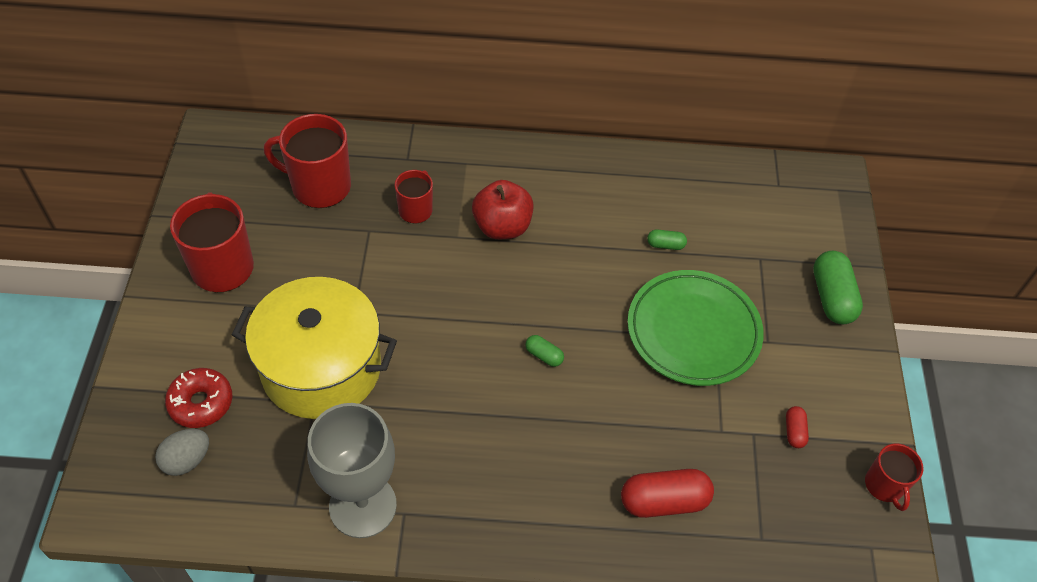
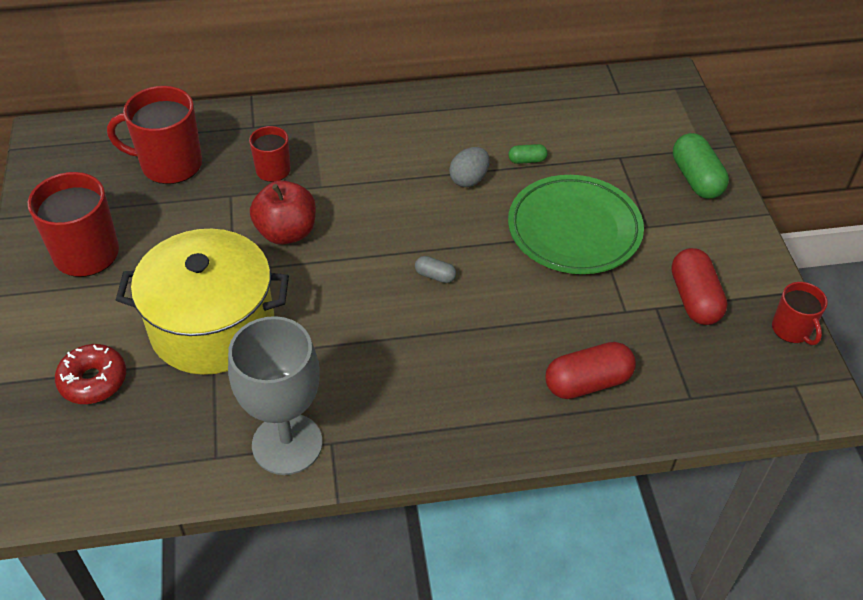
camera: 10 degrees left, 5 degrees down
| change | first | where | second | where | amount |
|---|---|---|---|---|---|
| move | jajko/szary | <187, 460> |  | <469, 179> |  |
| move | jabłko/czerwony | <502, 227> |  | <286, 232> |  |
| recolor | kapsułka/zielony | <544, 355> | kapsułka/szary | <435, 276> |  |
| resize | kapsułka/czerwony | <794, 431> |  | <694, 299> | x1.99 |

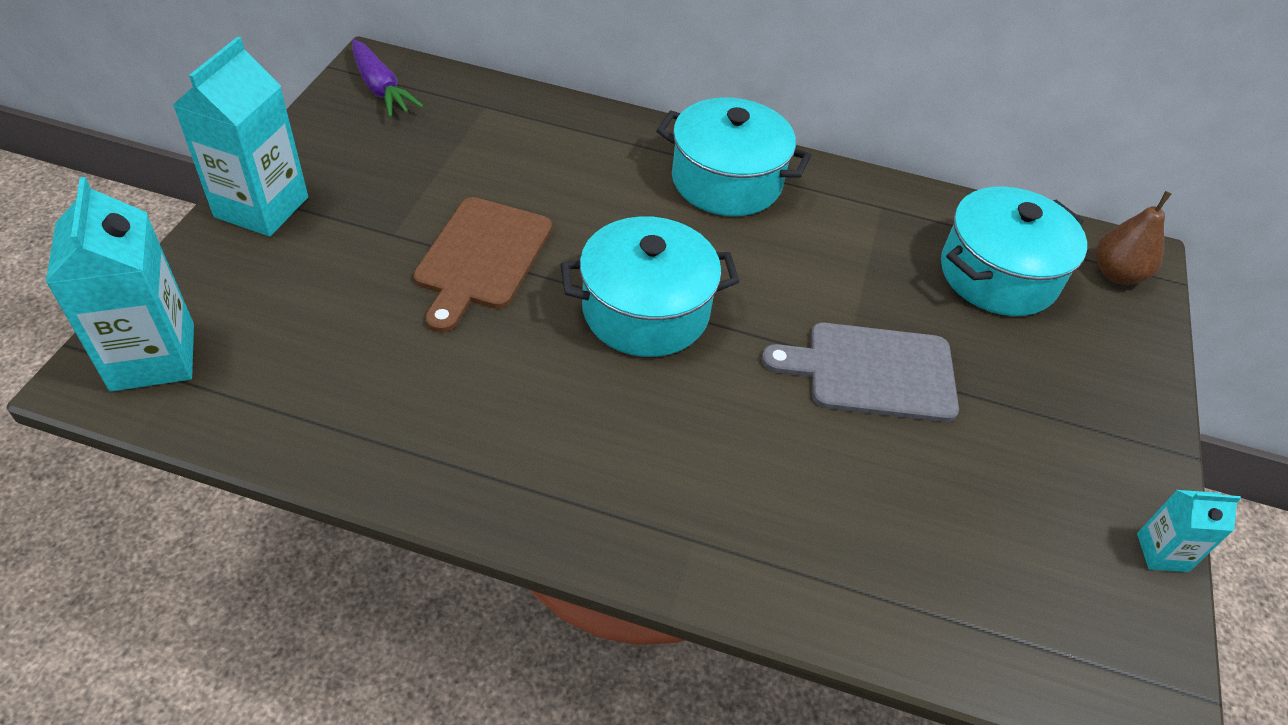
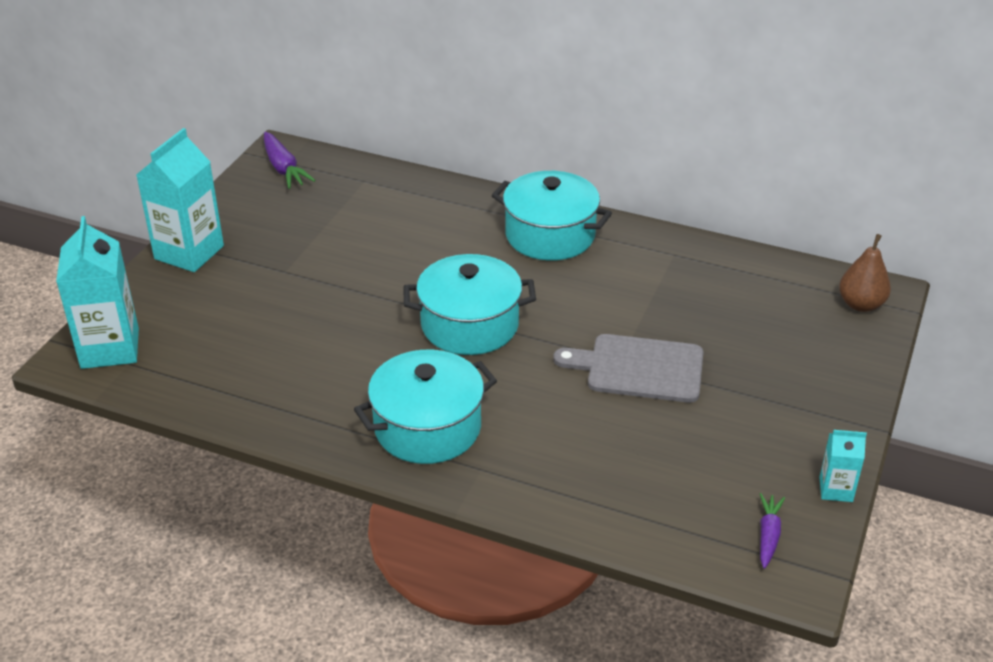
camera: 10 degrees right, 10 degrees down
| change | first | where | second | where | amount |
|---|---|---|---|---|---|
| delete | deska do krojenia/brązowy | <482, 258> |  |  |  |
| insert |  |  | marchewka/fioletowy | <768, 535> |  |
| move | garnek/turkusowy | <998, 275> |  | <427, 427> |  |

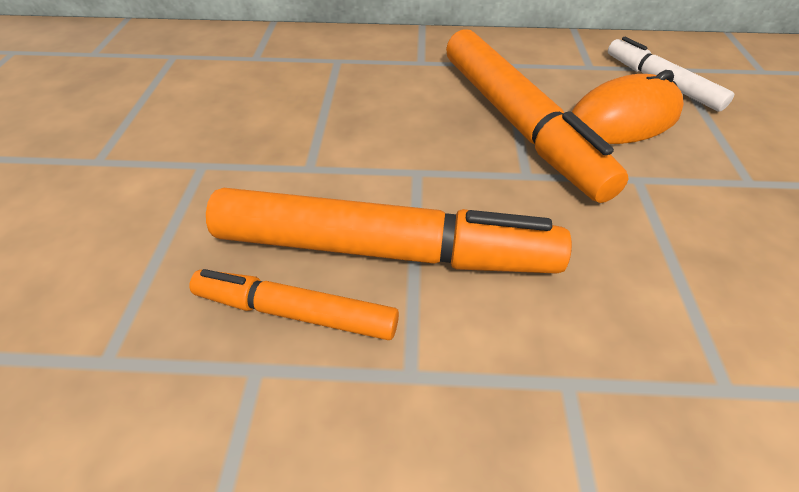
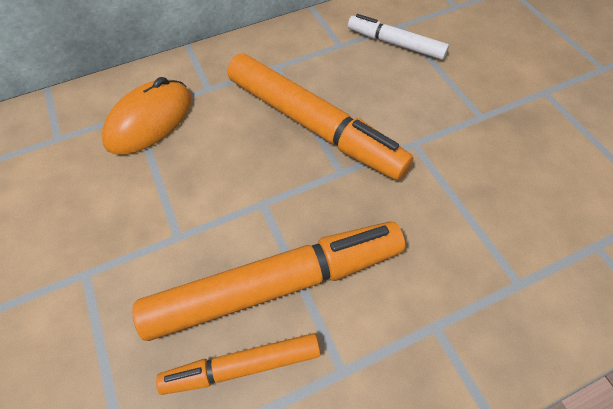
camera: 25 degrees left, 10 degrees up
| change | first | where | second | where | amount |
|---|---|---|---|---|---|
| move | myszka/pomarańczowy | <623, 119> |  | <150, 120> |  |

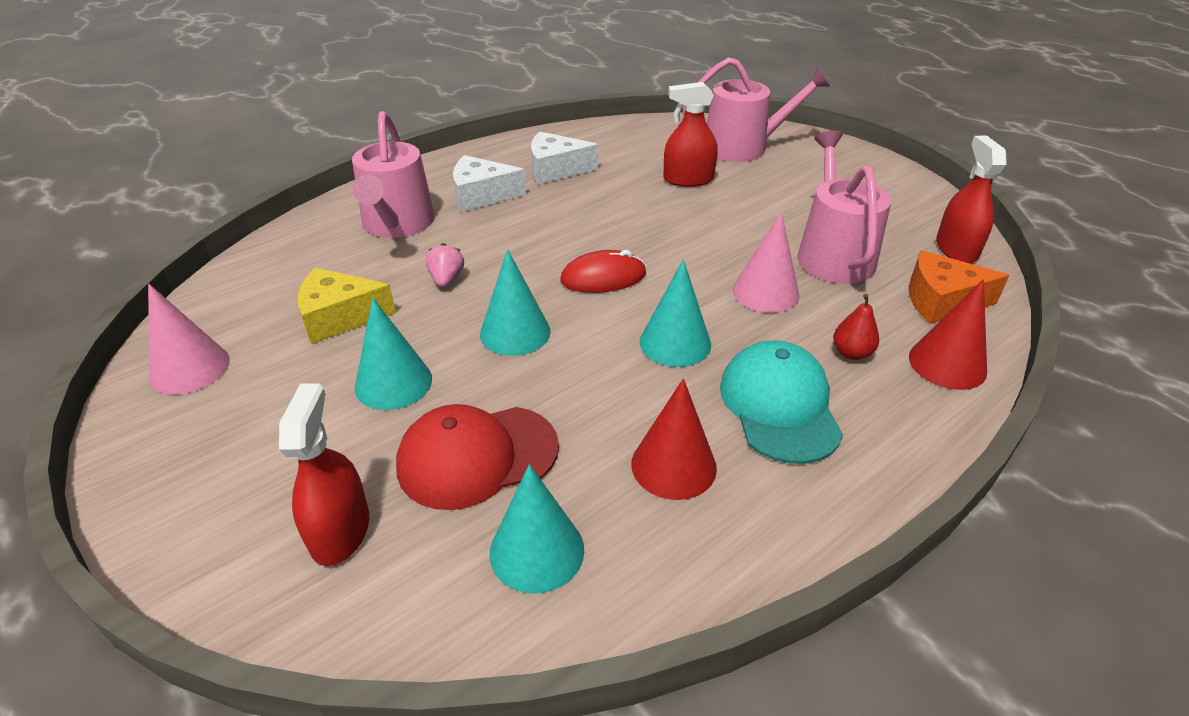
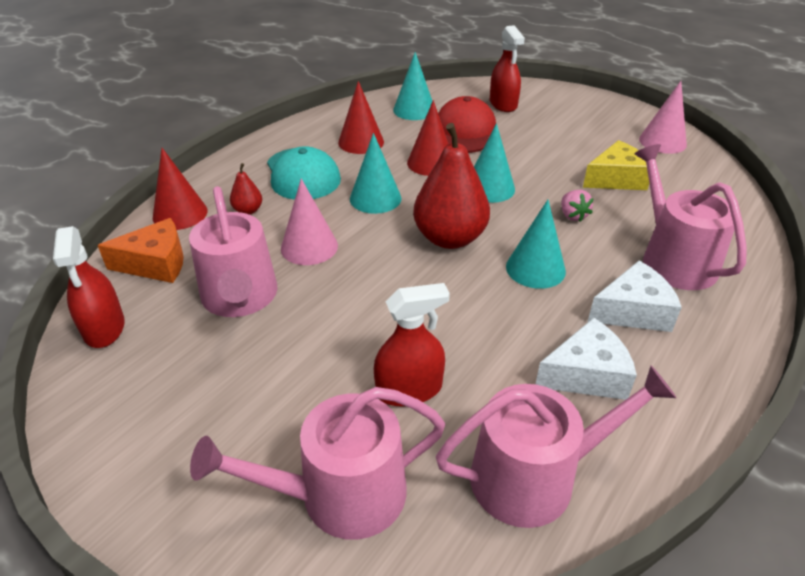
camera: 165 degrees right, 0 degrees up
| change | first | where | second | where | amount |
|---|---|---|---|---|---|
| insert |  |  | stożek/czerwony | <431, 163> |  |
| insert |  |  | konewka/różowy | <535, 476> |  |
| move | stożek/turkusowy | <393, 383> |  | <535, 269> |  |
| replace | myszka/czerwony | <603, 277> | gruszka/czerwony | <449, 238> |  |
| rotate | czapka/czerwony | <477, 456> |  | <464, 132> | 45 degrees counterclockwise |

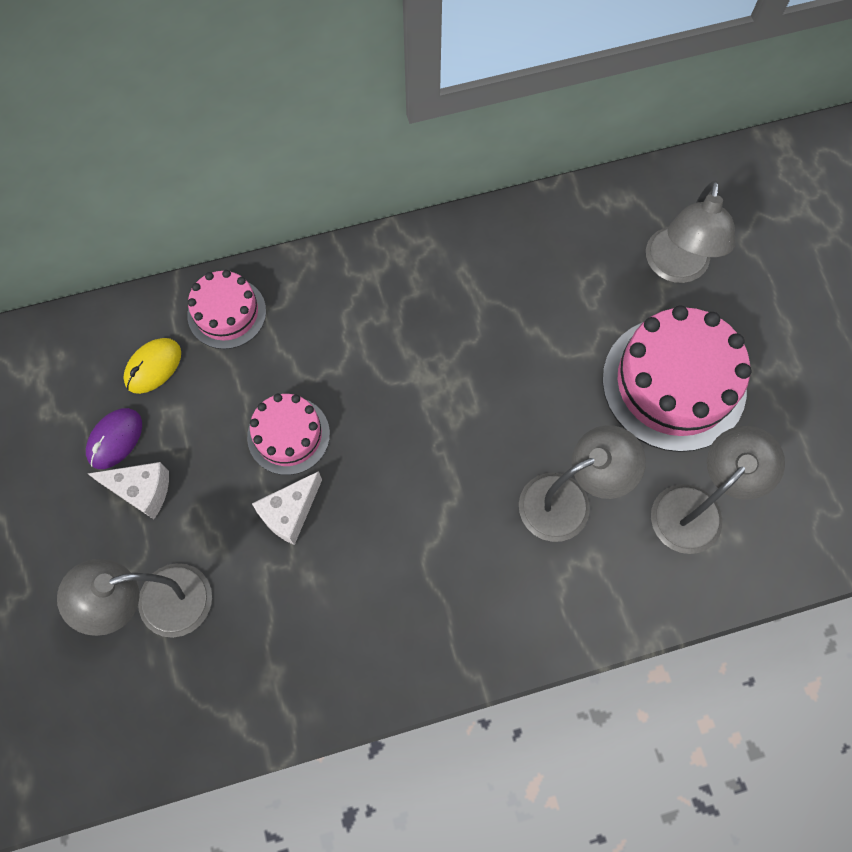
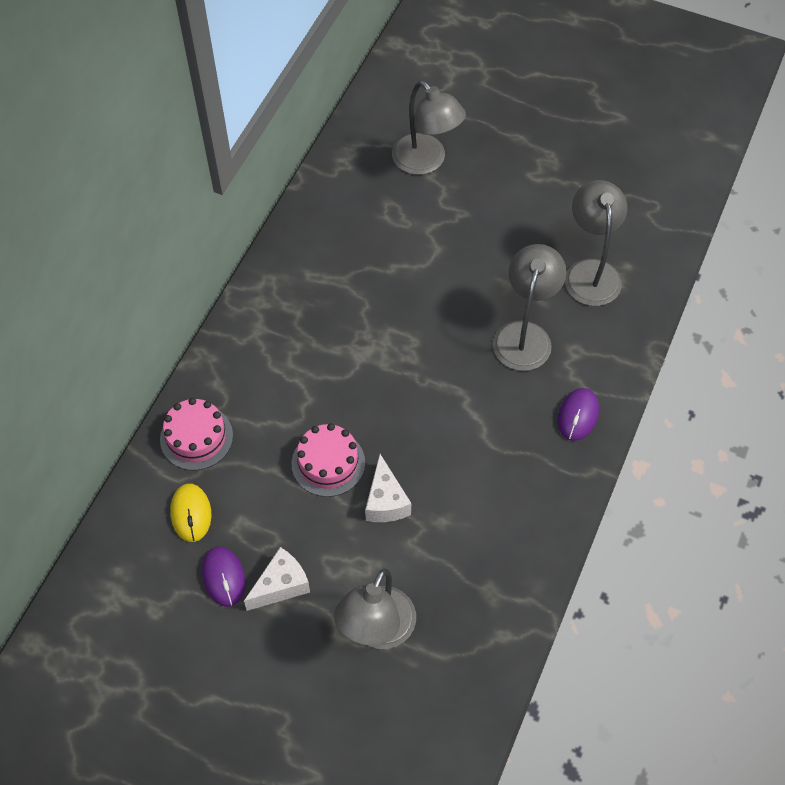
camera: 50 degrees left, 10 degrees down
| change | first | where | second | where | amount |
|---|---|---|---|---|---|
| delete | tort/różowy | <674, 383> |  |  |  |
| insert |  |  | myszka/fioletowy | <578, 415> |  |

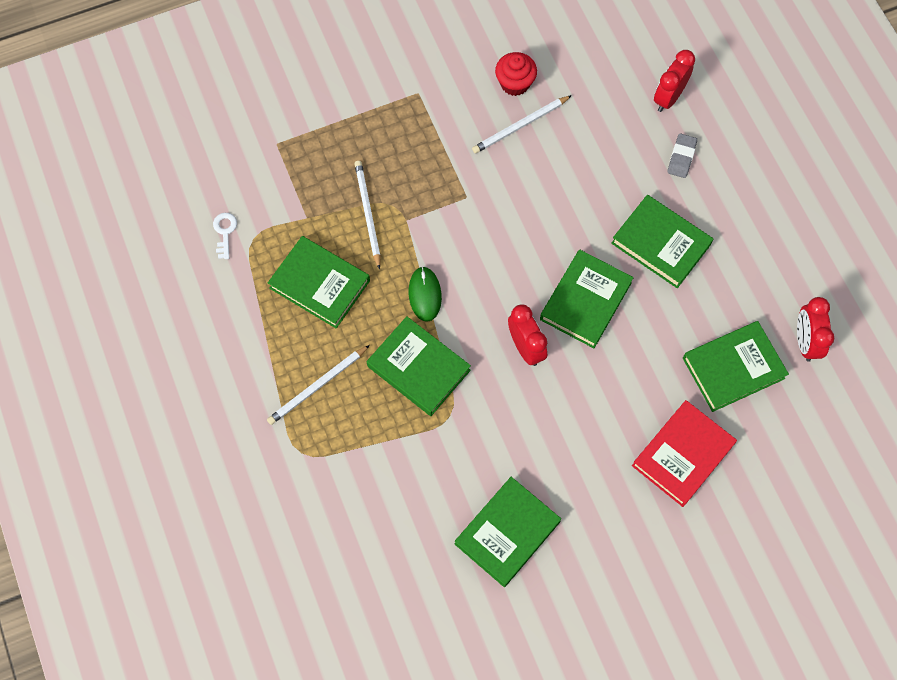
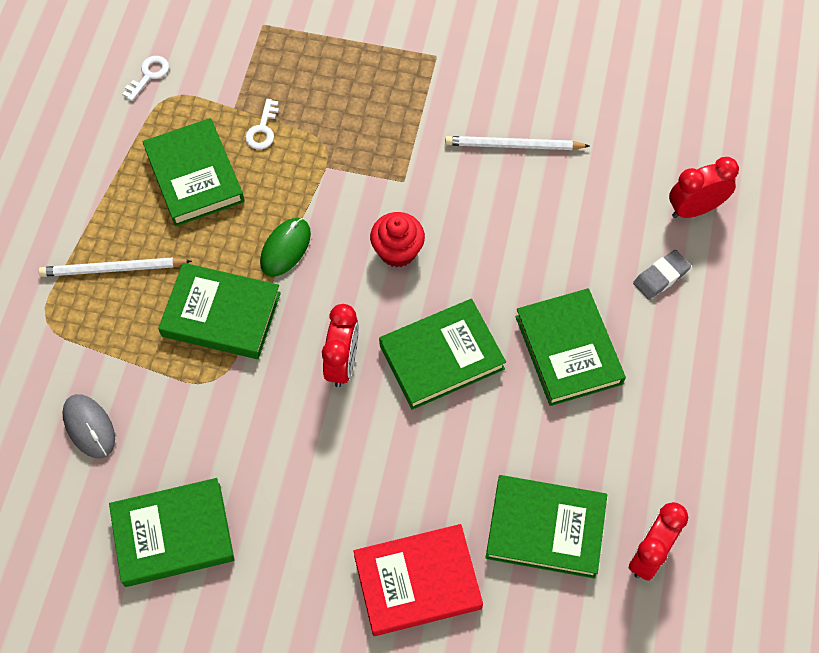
camera: 35 degrees right, 5 degrees down
| change | first | where | second | where | amount |
|---|---|---|---|---|---|
| delete | ołówek/biały | <368, 213> |  |  |  |
| insert |  |  | myszka/szary | <89, 427> |  |
| insert |  |  | klucz/biały | <262, 130> |  |
| move | muffinka/czerwony | <515, 83> |  | <397, 251> |  |
| rotate | książka/zielony | <418, 368> |  | <221, 314> | 60 degrees counterclockwise |

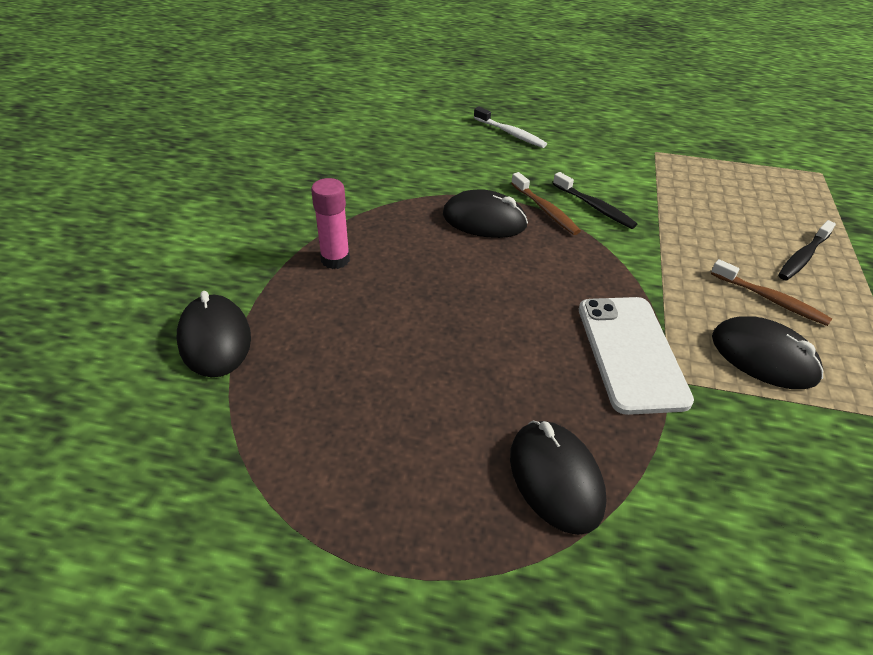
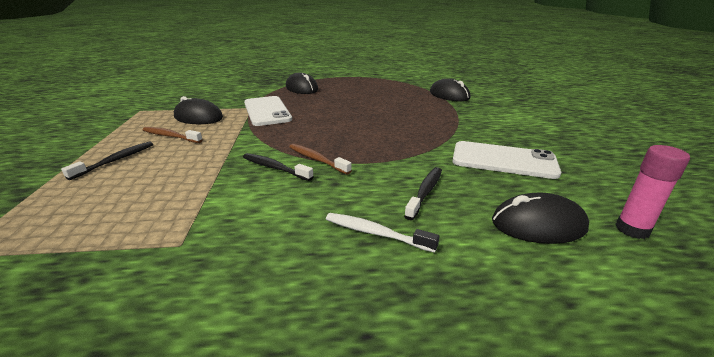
camera: 165 degrees right, 15 degrees down
| change | first | where | second | where | amount |
|---|---|---|---|---|---|
| insert |  |  | szczoteczka do zębów/czarny | <425, 192> |  |
| insert |  |  | telefon/biały | <503, 160> |  |
| move | klej w sztyfcie/różowy | <335, 260> |  | <632, 229> |  |
| move | myszka/czarny | <484, 220> |  | <538, 224> |  |

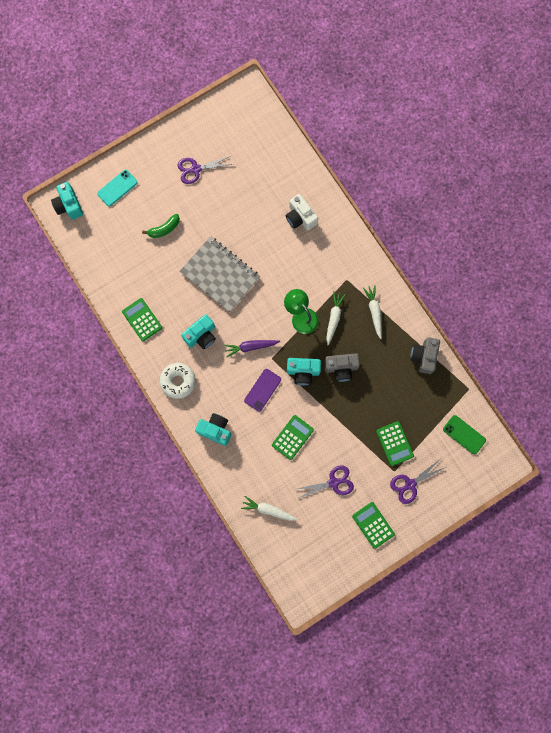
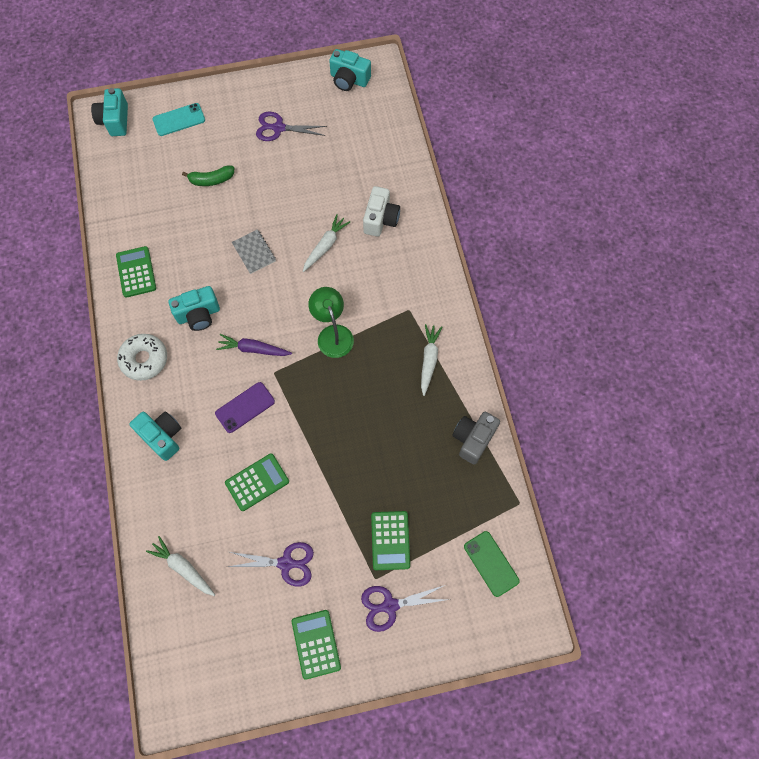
camera: 20 degrees right, 10 degrees down
| change | first | where | second | where | amount |
|---|---|---|---|---|---|
| delete | aparat fotograficzny/szary | <341, 368> |  |  |  |
| move | aparat fotograficzny/turkusowy | <303, 372> |  | <349, 80> |  |
| move | marchewka/biały | <334, 318> |  | <325, 246> |  |
| rotate | aparat fotograficzny/biały | <300, 217> |  | <380, 219> | 150 degrees counterclockwise |
| resize | zeszyt/szary | <220, 275> |  | <254, 252> | x0.47 |

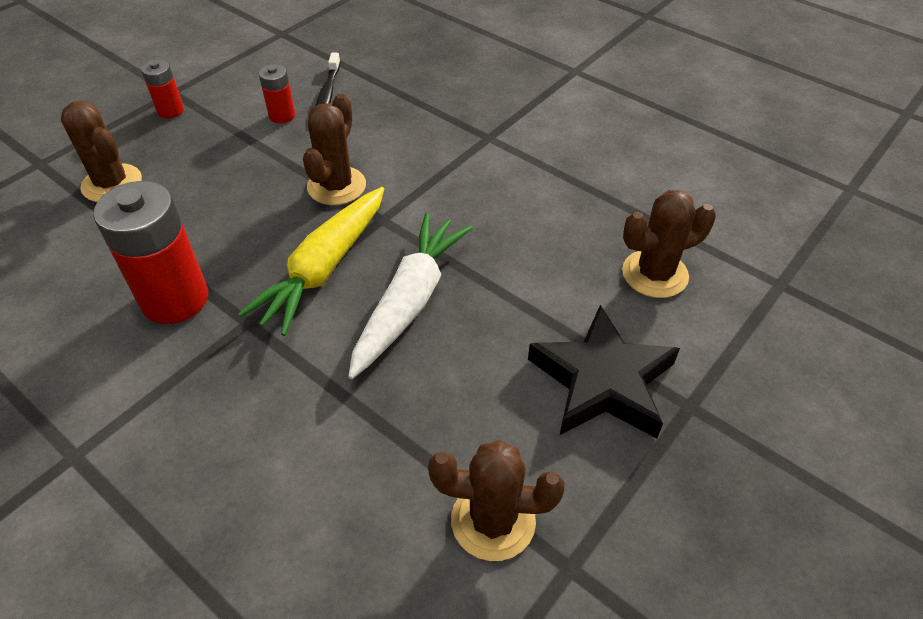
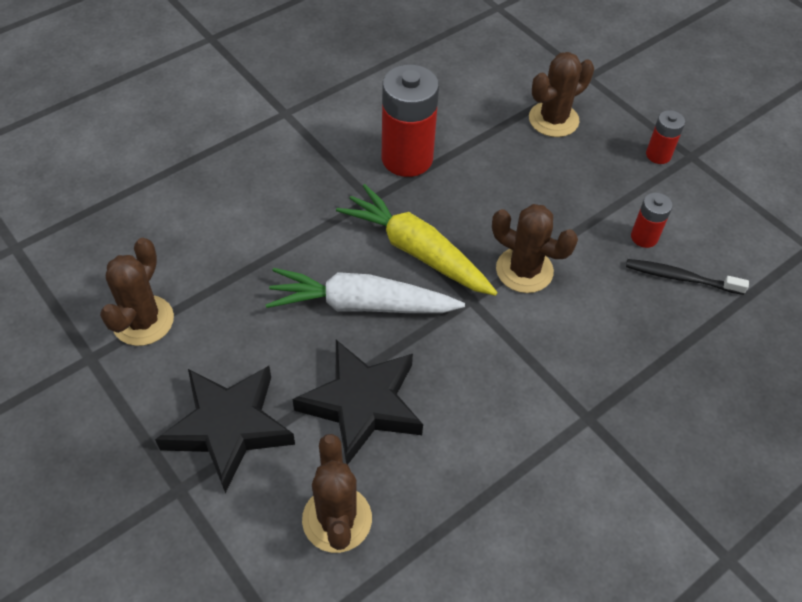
camera: 100 degrees right, 5 degrees up
| change | first | where | second | where | amount |
|---|---|---|---|---|---|
| insert |  |  | gwiazda/czarny | <362, 404> |  |
| rotate | marchewka/biały | <410, 301> |  | <361, 305> | 150 degrees clockwise |

